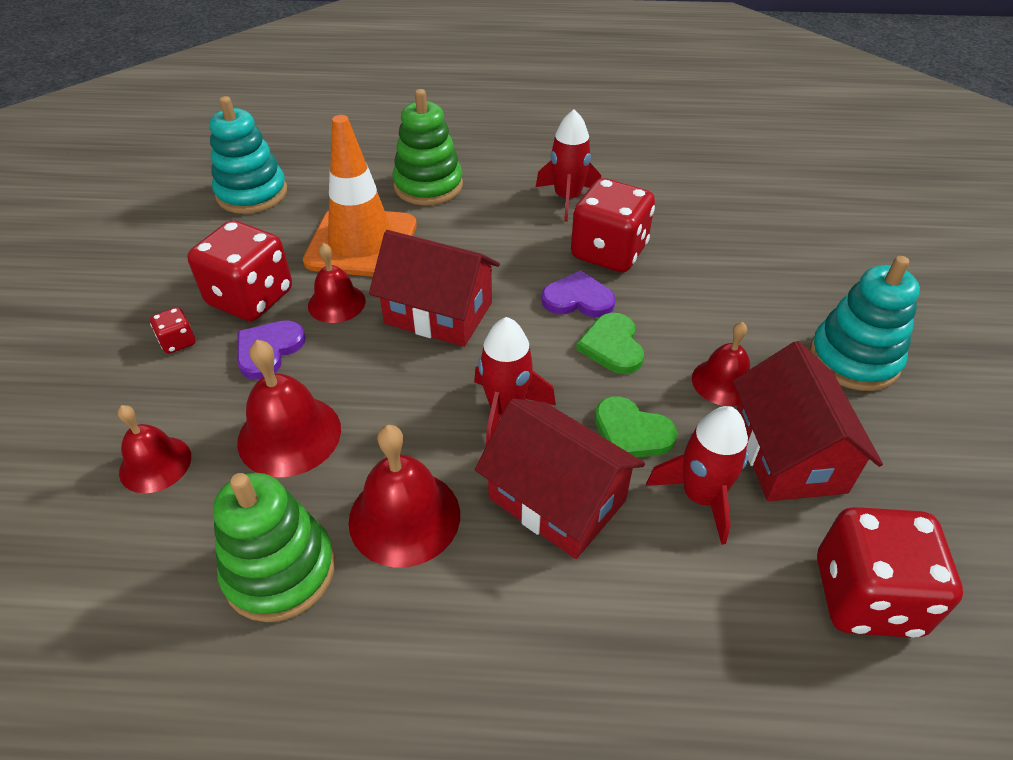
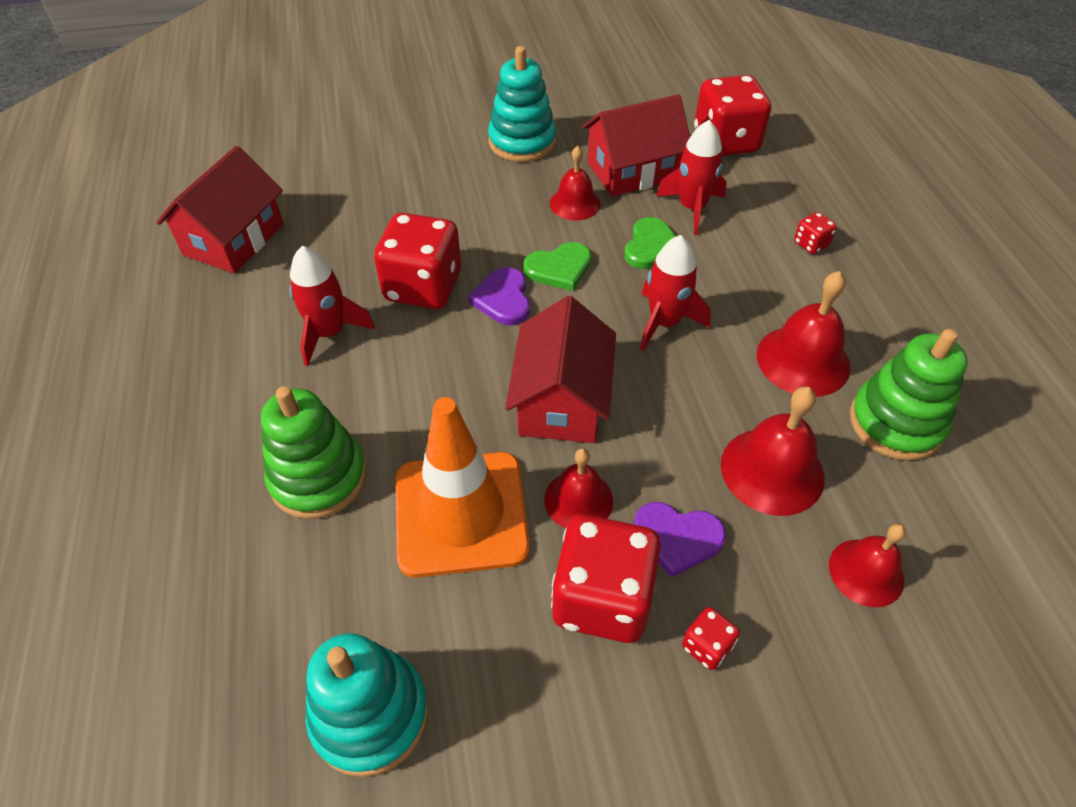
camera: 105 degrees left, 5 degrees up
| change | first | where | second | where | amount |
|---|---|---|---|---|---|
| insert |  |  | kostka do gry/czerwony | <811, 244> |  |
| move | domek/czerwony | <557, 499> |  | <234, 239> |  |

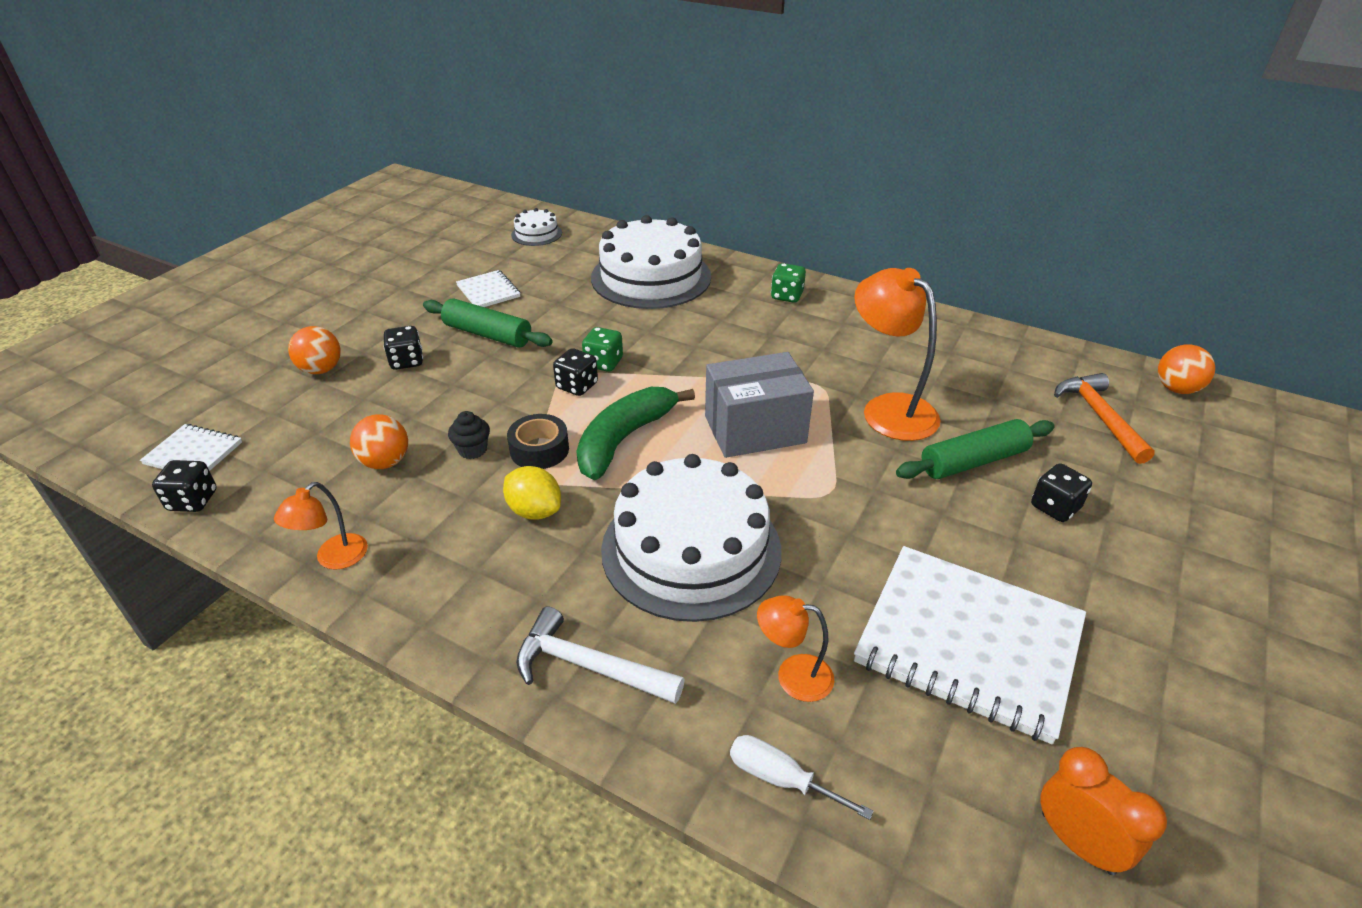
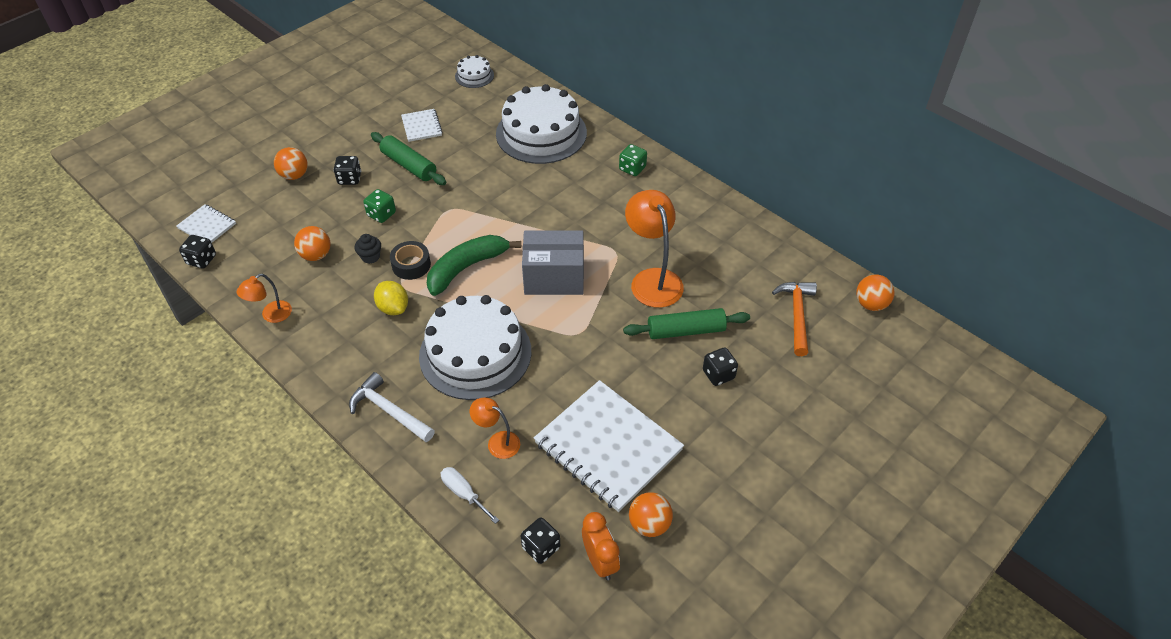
camera: 15 degrees right, 10 degrees up
| change | first | where | second | where | amount |
|---|---|---|---|---|---|
| insert |  |  | piłka/pomarańczowy | <649, 524> |  |
| move | kostka do gry/czarny | <577, 386> |  | <541, 547> |  |
| move | kostka do gry/zielony | <603, 363> |  | <381, 214> |  |

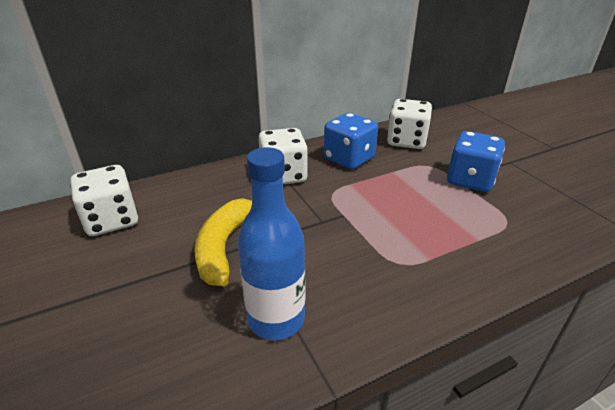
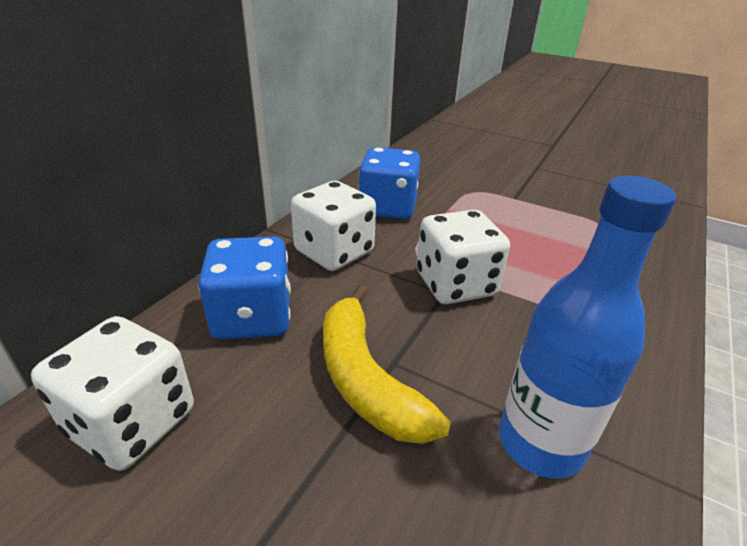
camera: 35 degrees left, 0 degrees up
| change | first | where | second | where | amount |
|---|---|---|---|---|---|
| move | kostka do gry/biały | <406, 141> |  | <455, 284> |  |
| move | kostka do gry/niebieski | <470, 180> |  | <252, 317> |  |

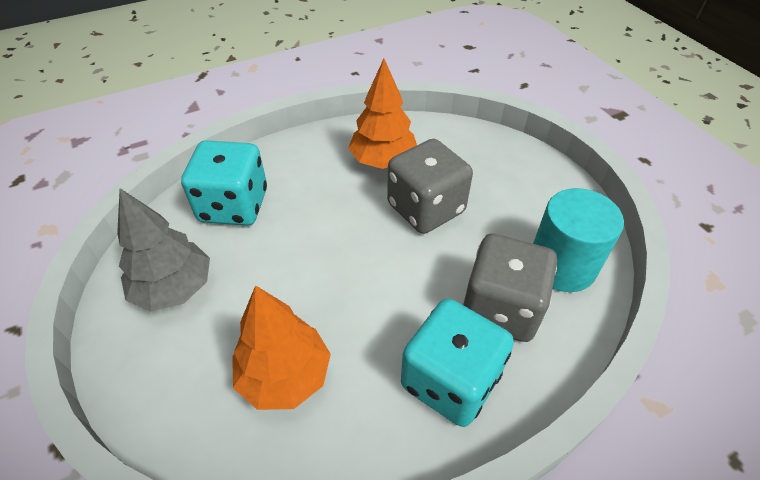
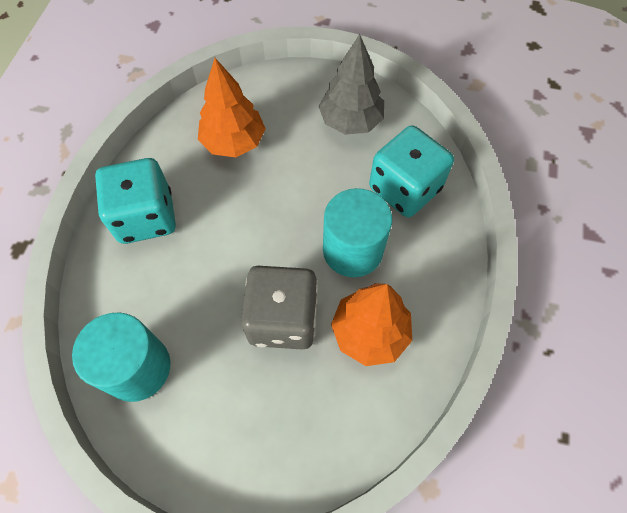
camera: 130 degrees right, 15 degrees up
| change | first | where | second | where | amount |
|---|---|---|---|---|---|
| delete | kostka do gry/szary | <501, 308> |  |  |  |
| insert |  |  | walec/turkusowy | <352, 250> |  |

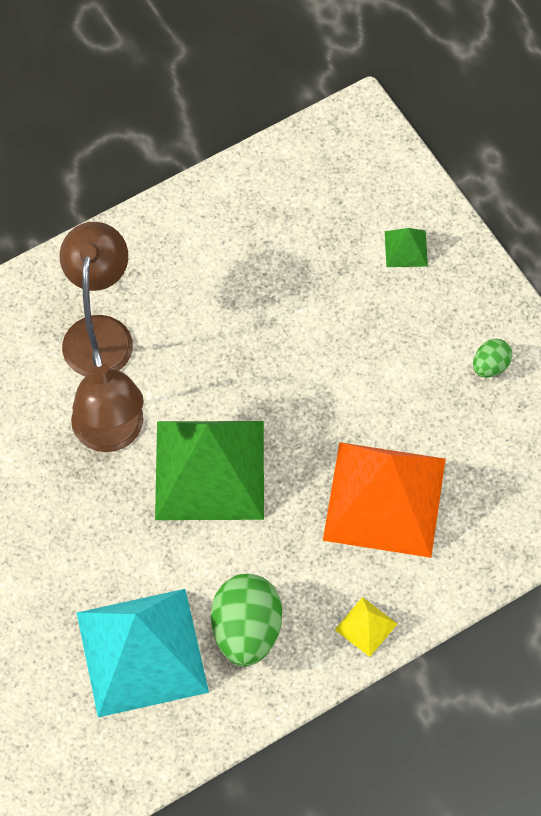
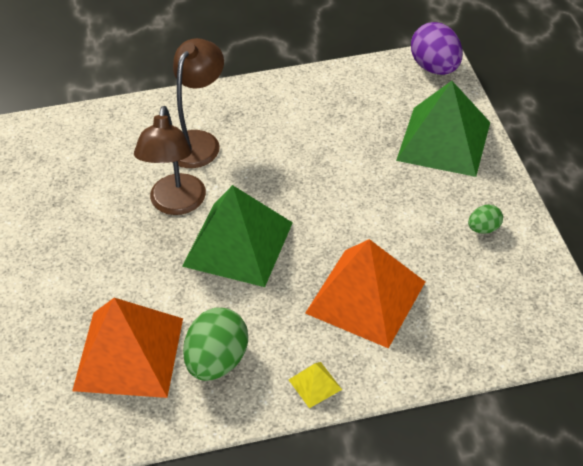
camera: 20 degrees right, 15 degrees down
| change | first | where | second | where | amount |
|---|---|---|---|---|---|
| insert |  |  | jajko/fioletowy | <435, 67> |  |
| recolor | piramida/turkusowy | <142, 651> | piramida/pomarańczowy | <129, 353> |  |
| resize | piramida/zielony | <406, 248> |  | <443, 141> | x2.48 |

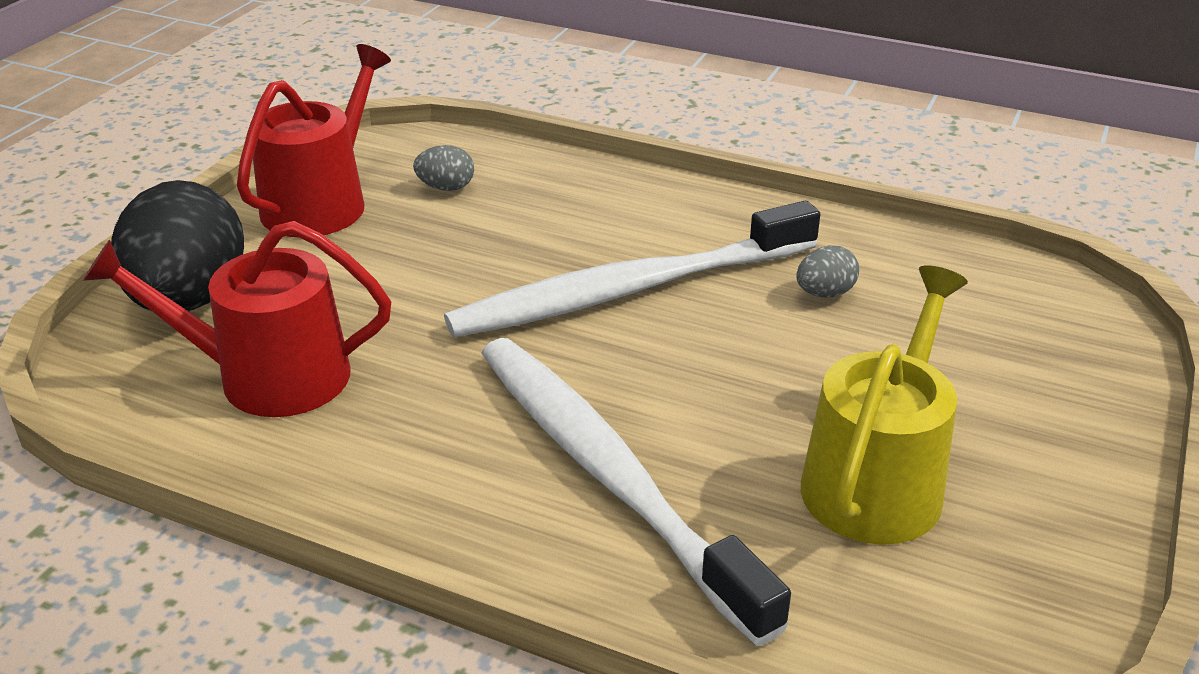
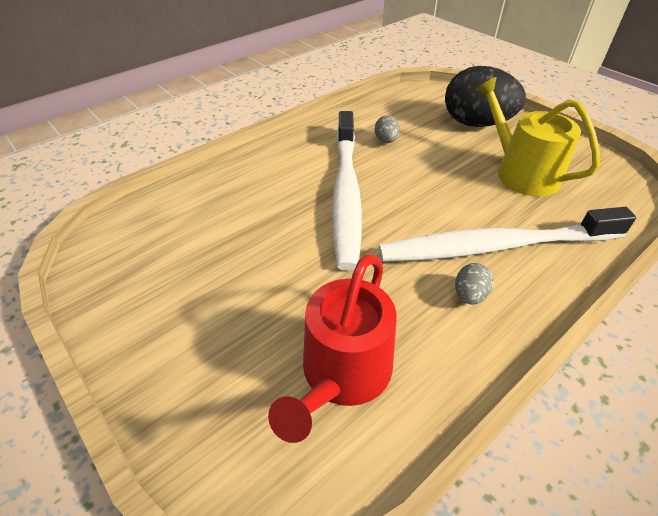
camera: 65 degrees left, 10 degrees up
| change | first | where | second | where | amount |
|---|---|---|---|---|---|
| delete | konewka/czerwony | <322, 202> |  |  |  |
| move | jajko/czarny | <189, 300> |  | <476, 123> |  |
| move | jajko/szary | <446, 187> |  | <469, 295> |  |

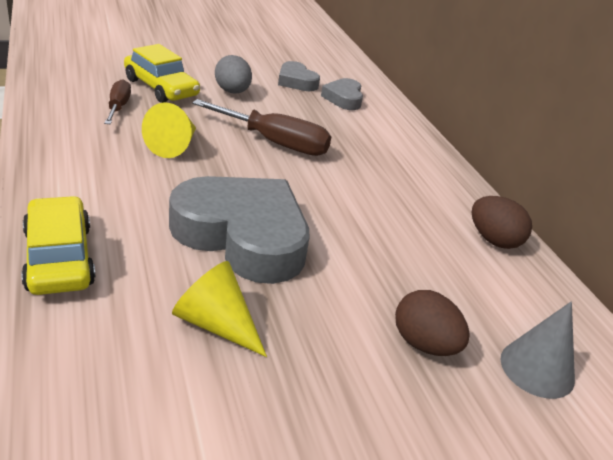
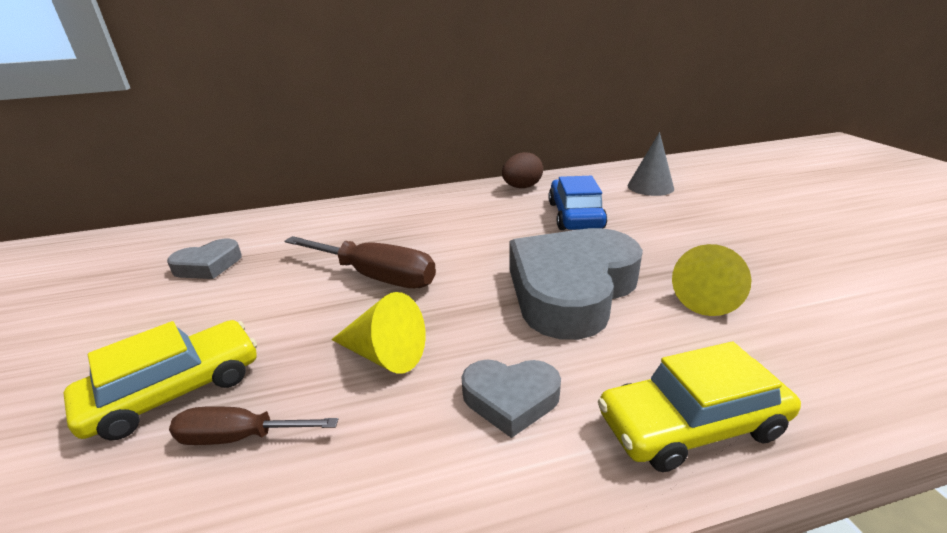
camera: 80 degrees left, 5 degrees down
| change | first | where | second | where | amount |
|---|---|---|---|---|---|
| delete | jajko/szary | <232, 92> |  |  |  |
| delete | jajko/brązowy | <424, 344> |  |  |  |
| insert |  |  | samochód/niebieski | <575, 215> |  |
| move | serce/szary | <344, 98> |  | <510, 399> |  |
| rotate | śrubokręt/brązowy | <275, 143> |  | <376, 277> | 90 degrees clockwise |

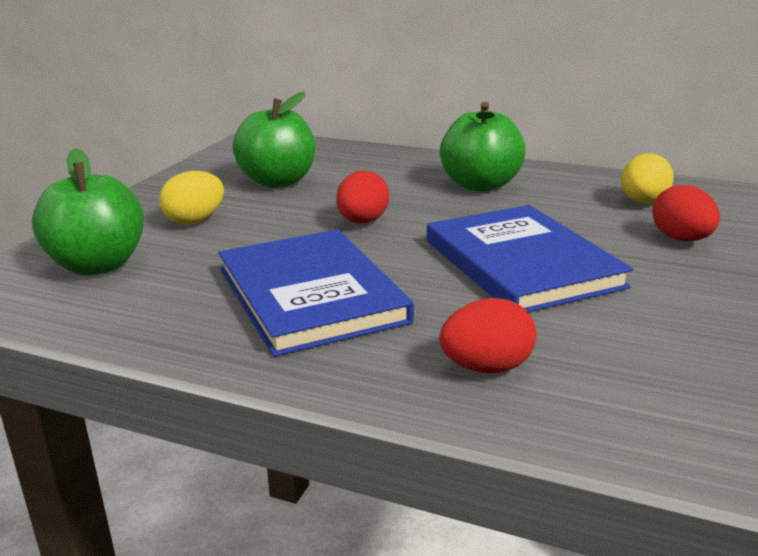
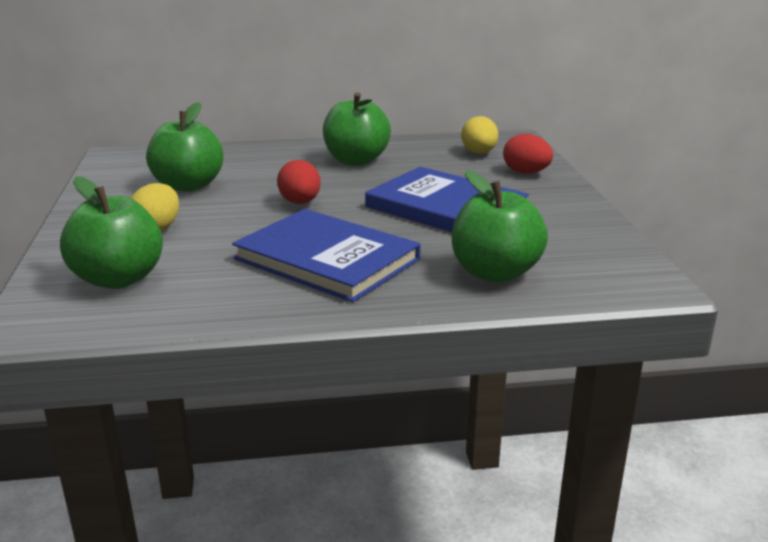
camera: 30 degrees left, 0 degrees up
| change | first | where | second | where | amount |
|---|---|---|---|---|---|
| replace | jajko/czerwony | <486, 367> | jabłko/zielony | <495, 273> |  |

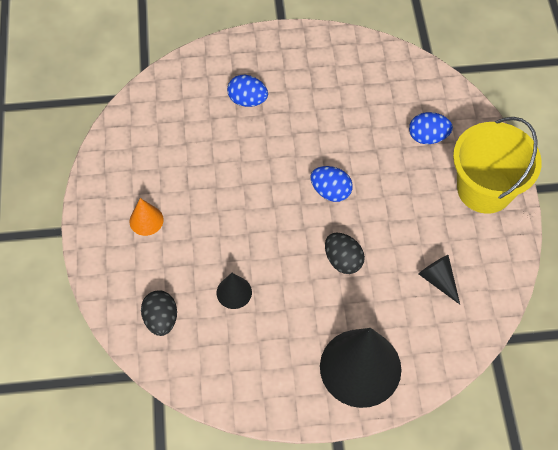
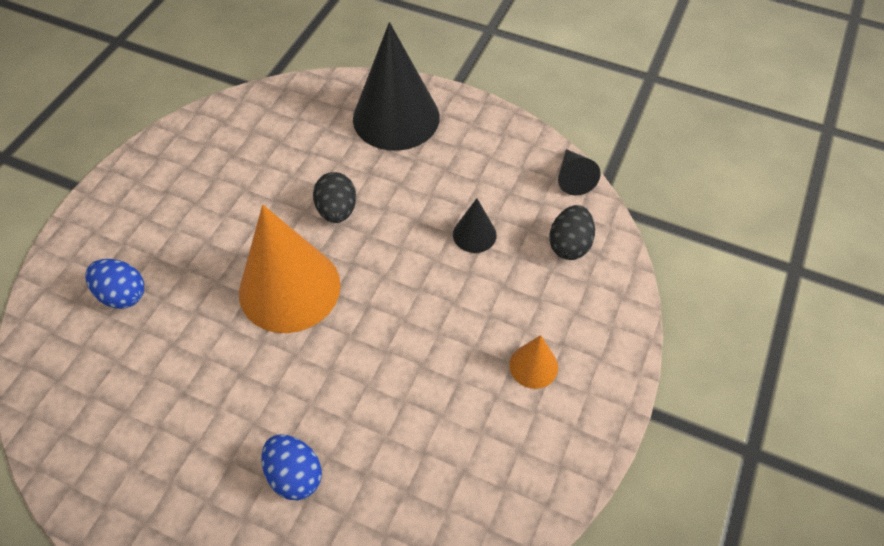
camera: 150 degrees left, 5 degrees down
| change | first | where | second | where | amount |
|---|---|---|---|---|---|
| delete | wiadro/żółty | <484, 189> |  |  |  |
| move | stożek/czarny | <438, 280> |  | <573, 178> |  |
| replace | jajko/niebieski | <330, 191> | stożek/pomarańczowy | <289, 288> |  |

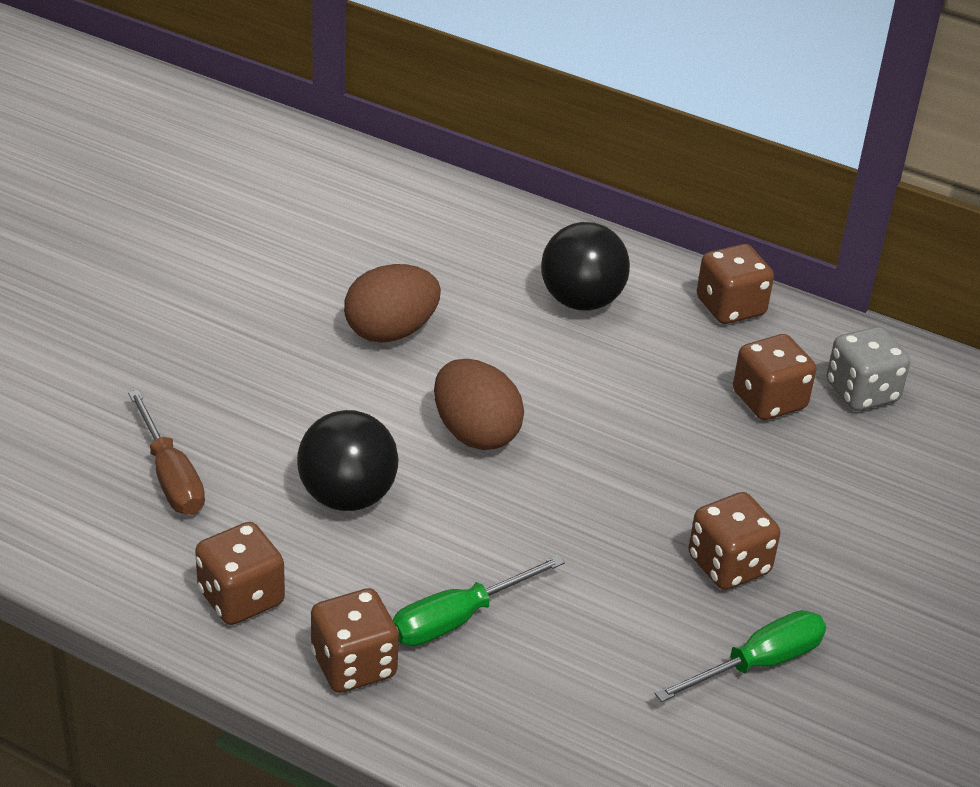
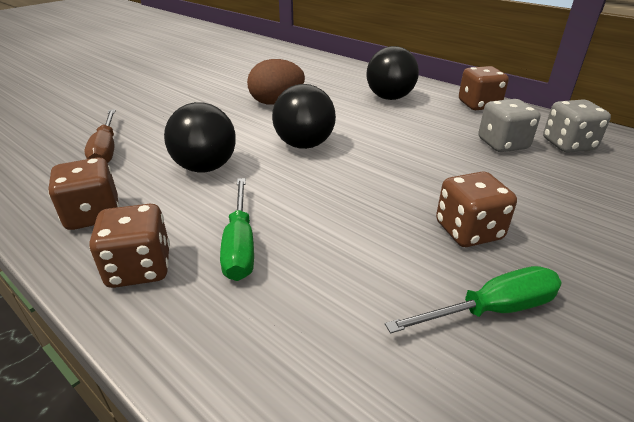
camera: 15 degrees right, 5 degrees down
| change | first | where | second | where | amount |
|---|---|---|---|---|---|
| replace | jajko/brązowy | <475, 433> | piłka/czarny | <304, 145> |  |
| recolor | kostka do gry/brązowy | <769, 400> | kostka do gry/szary | <502, 144> |  |
| rotate | śrubokręt/zielony | <458, 619> |  | <240, 245> | 75 degrees counterclockwise |

